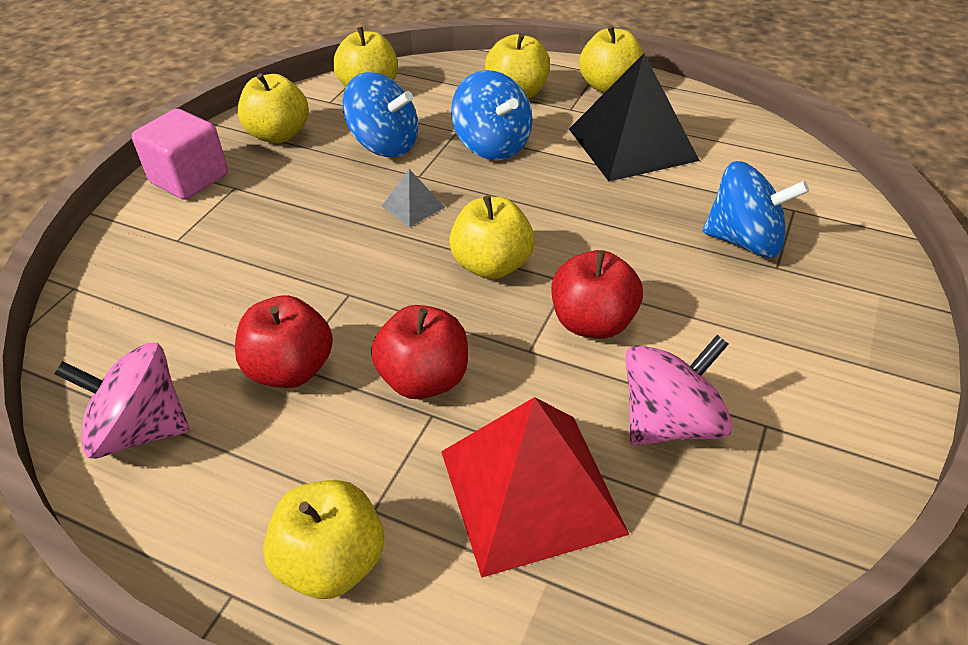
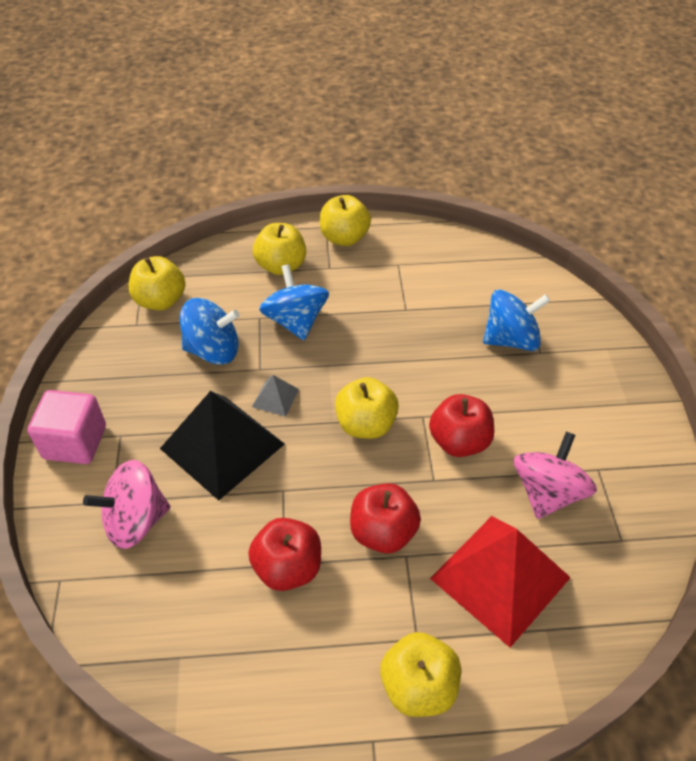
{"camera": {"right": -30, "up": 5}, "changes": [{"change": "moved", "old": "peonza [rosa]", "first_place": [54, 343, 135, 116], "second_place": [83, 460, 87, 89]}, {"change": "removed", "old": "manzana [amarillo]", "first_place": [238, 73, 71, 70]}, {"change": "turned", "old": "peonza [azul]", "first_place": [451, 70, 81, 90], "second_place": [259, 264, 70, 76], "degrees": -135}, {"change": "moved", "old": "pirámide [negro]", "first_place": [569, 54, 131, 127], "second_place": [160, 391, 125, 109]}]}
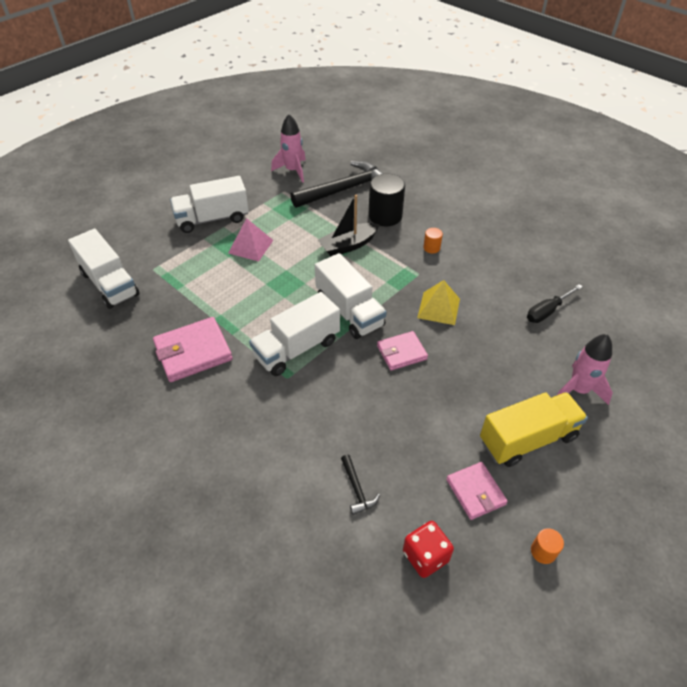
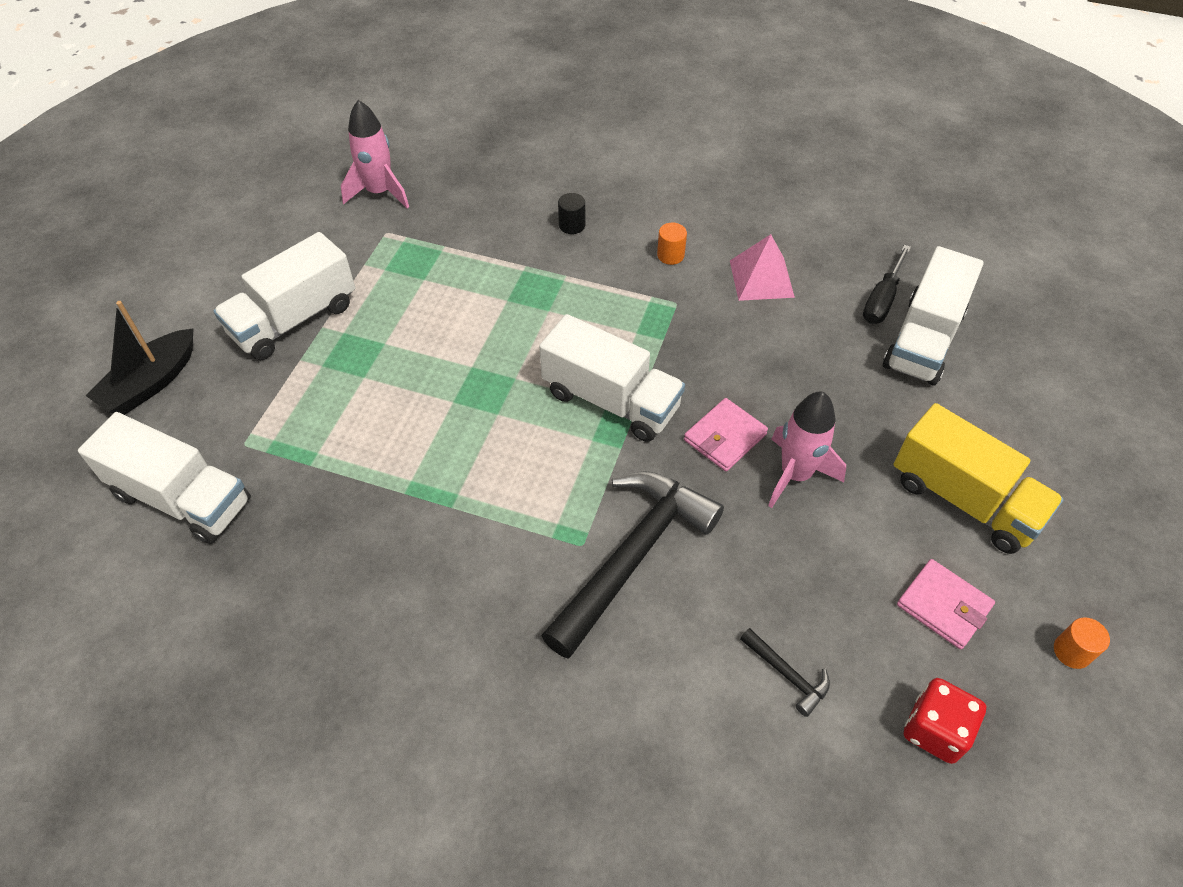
{"camera": {"right": -25, "up": 5}, "changes": [{"change": "removed", "old": "cartera [rosa]", "first_place": [153, 317, 80, 65]}, {"change": "moved", "old": "pirámide [rosa]", "first_place": [228, 218, 45, 44], "second_place": [730, 234, 65, 67]}, {"change": "moved", "old": "camión [blanco]", "first_place": [249, 292, 91, 84], "second_place": [883, 246, 101, 139]}, {"change": "moved", "old": "martillo [negro]", "first_place": [290, 161, 93, 47], "second_place": [541, 471, 183, 188]}, {"change": "moved", "old": "barco [negro]", "first_place": [318, 195, 62, 61], "second_place": [86, 301, 108, 114]}, {"change": "resized", "old": "cilindro [negro]", "first_place": [369, 174, 36, 52], "second_place": [558, 193, 27, 41], "factor": 0.48}, {"change": "removed", "old": "pirámide [amarillo]", "first_place": [417, 280, 43, 45]}, {"change": "turned", "old": "camión [amarillo]", "first_place": [480, 392, 108, 75], "second_place": [894, 403, 170, 151], "degrees": 90}, {"change": "moved", "old": "cohete [rosa]", "first_place": [557, 334, 56, 71], "second_place": [768, 392, 78, 116]}]}
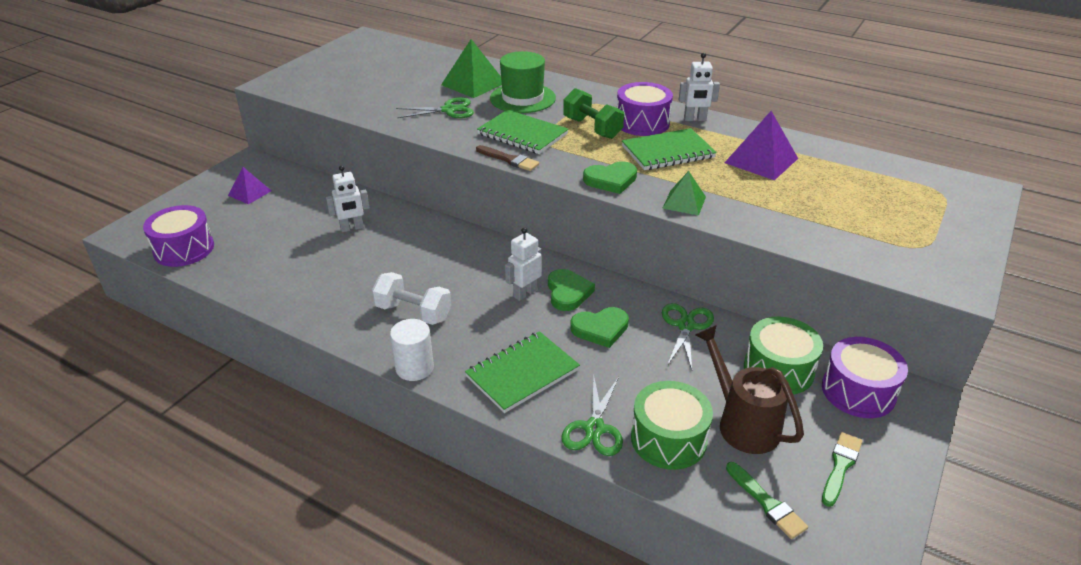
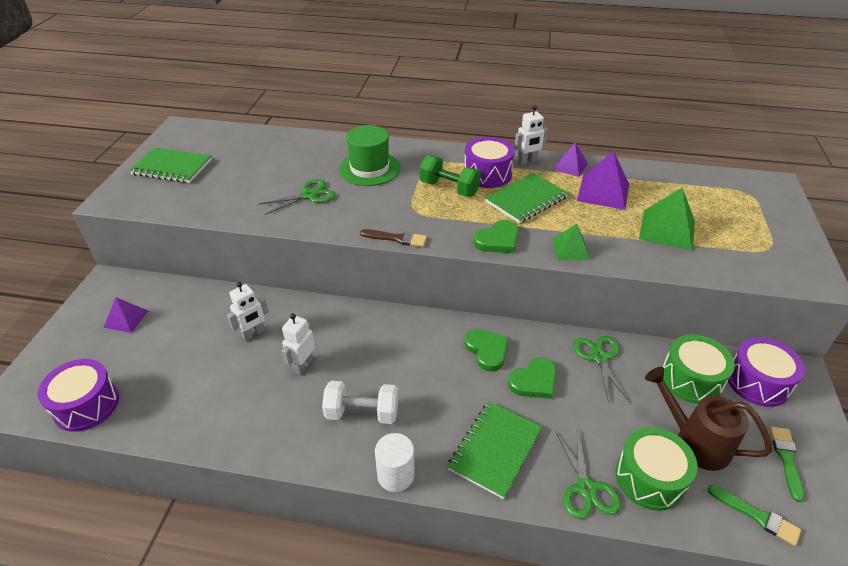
{"camera": {"right": -20, "up": 5}, "changes": [{"change": "moved", "old": "pirámide [verde]", "first_place": [441, 39, 61, 59], "second_place": [639, 188, 56, 63]}, {"change": "moved", "old": "cuaderno [verde]", "first_place": [477, 110, 92, 44], "second_place": [129, 147, 83, 36]}, {"change": "moved", "old": "robot [blanco]", "first_place": [505, 227, 36, 74], "second_place": [281, 313, 34, 62]}, {"change": "added", "new": "pirámide [morado]", "second_place": [553, 143, 35, 34]}]}
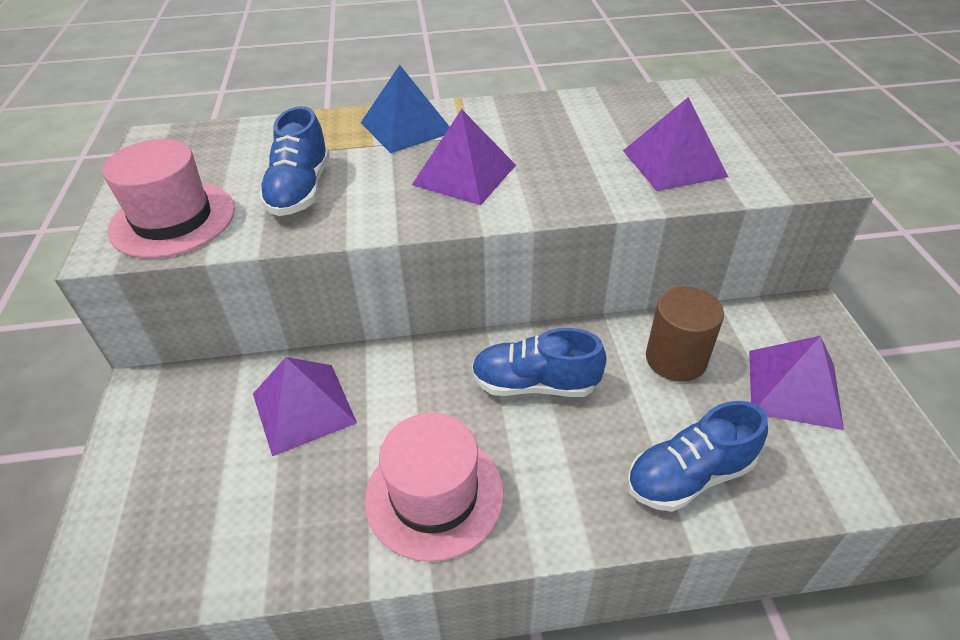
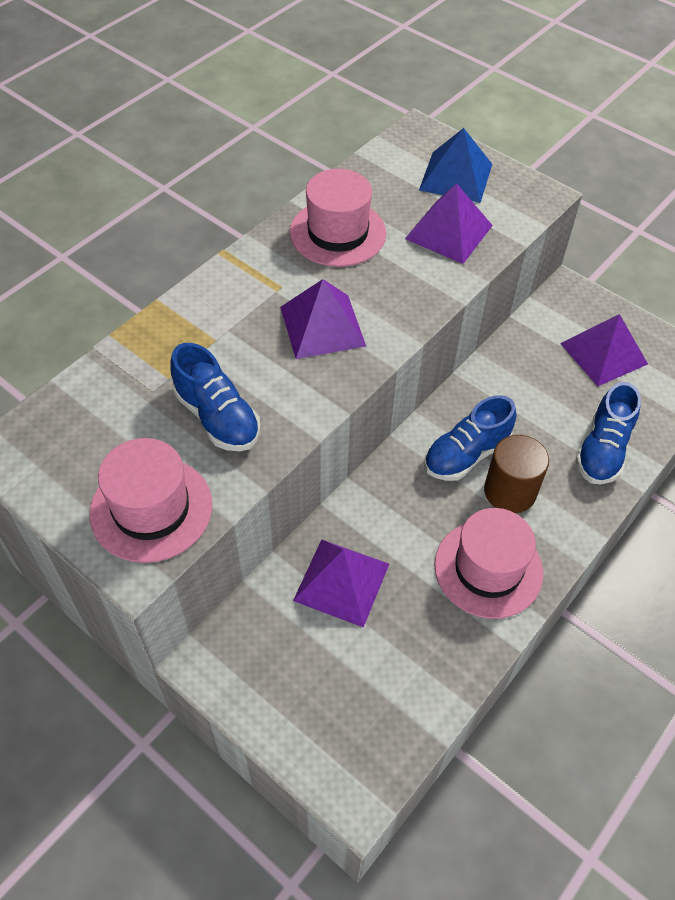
{"camera": {"right": -45, "up": 10}, "changes": [{"change": "moved", "old": "pirámide [azul]", "first_place": [361, 65, 89, 88], "second_place": [419, 128, 73, 75]}, {"change": "moved", "old": "cilindro [marrón]", "first_place": [646, 287, 78, 95], "second_place": [484, 435, 65, 78]}, {"change": "added", "new": "sombrero [rosa]", "second_place": [290, 169, 96, 98]}]}
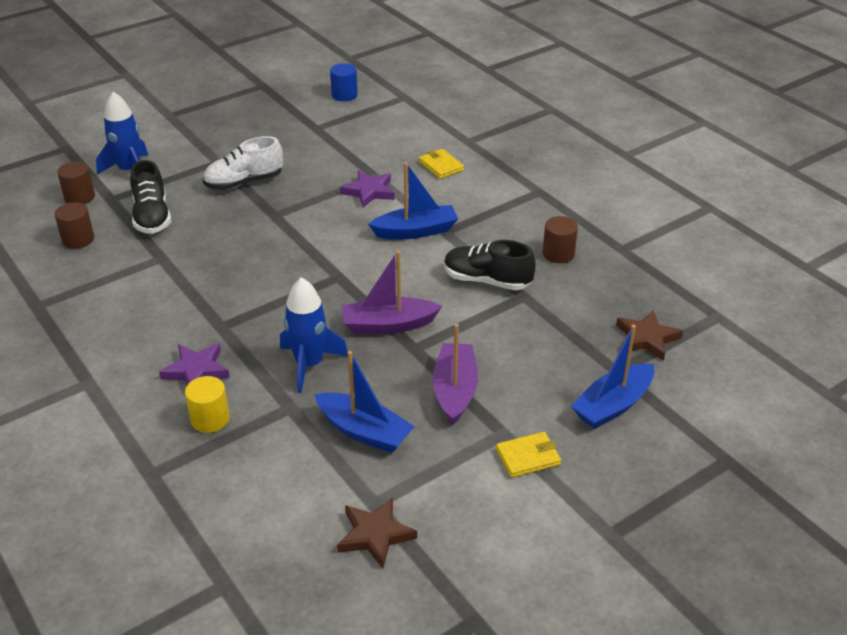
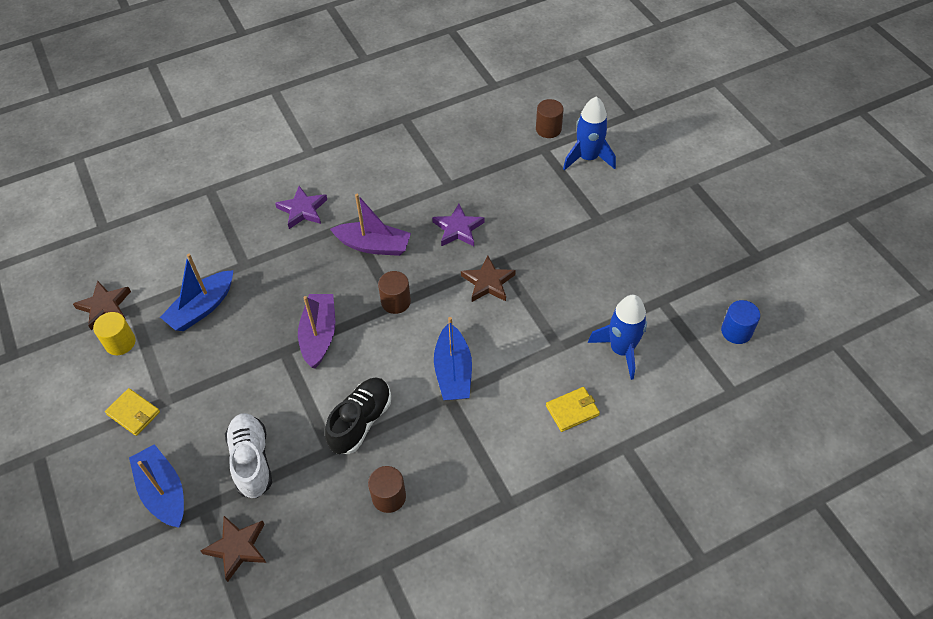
{"camera": {"right": 100, "up": 15}, "changes": [{"change": "moved", "old": "cilindro [marrón]", "first_place": [55, 202, 39, 47], "second_place": [378, 271, 33, 43]}, {"change": "removed", "old": "zapato [negro]", "first_place": [130, 160, 41, 74]}, {"change": "moved", "old": "cilindro [amarillo]", "first_place": [185, 376, 45, 57], "second_place": [93, 312, 42, 43]}, {"change": "moved", "old": "zapato [blanco]", "first_place": [203, 136, 80, 54], "second_place": [225, 413, 47, 85]}, {"change": "moved", "old": "cohete [azul]", "first_place": [280, 277, 68, 116], "second_place": [588, 295, 59, 85]}, {"change": "moved", "old": "estrella [morado]", "first_place": [340, 170, 54, 38], "second_place": [432, 204, 53, 42]}, {"change": "moved", "old": "barco [morado]", "first_place": [433, 324, 45, 101], "second_place": [330, 194, 81, 62]}, {"change": "turned", "old": "cartera [amarillo]", "first_place": [496, 432, 65, 46], "second_place": [105, 388, 55, 48], "degrees": -45}, {"change": "added", "new": "estrella [marrón]", "second_place": [461, 255, 55, 47]}]}
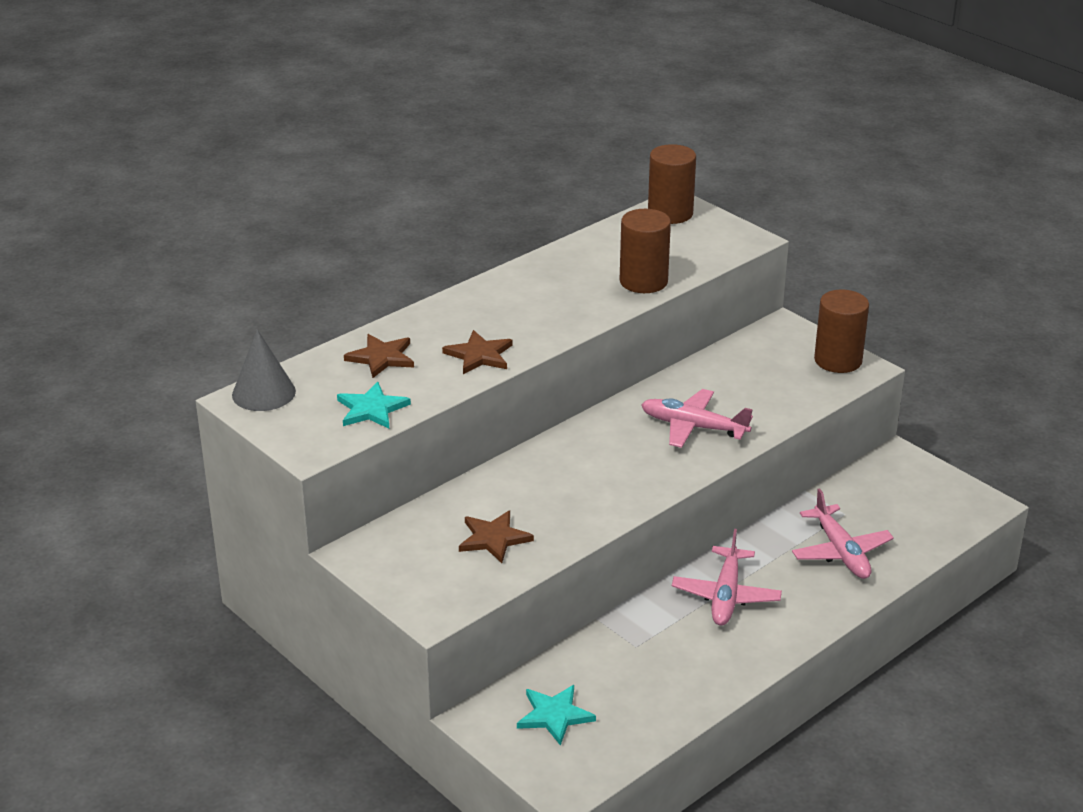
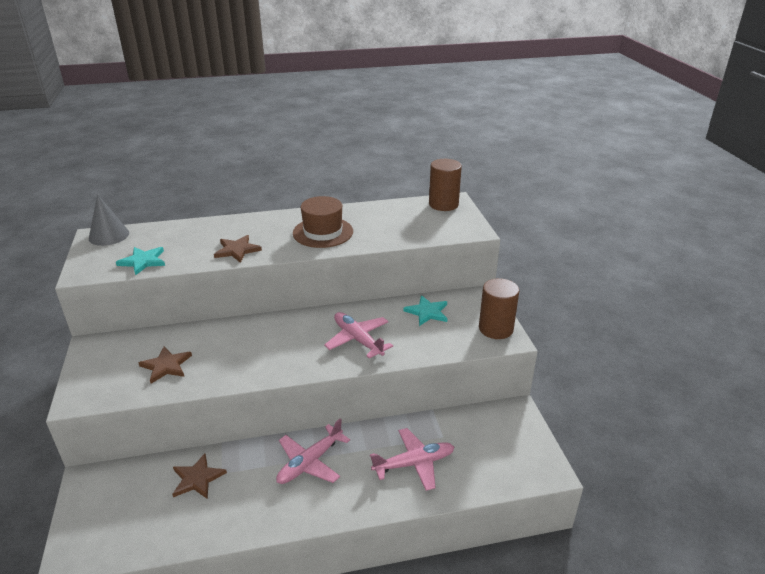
{"camera": {"right": 30, "up": 0}, "changes": [{"change": "moved", "old": "estrella [marrón]", "first_place": [344, 334, 70, 44], "second_place": [172, 453, 55, 46]}, {"change": "moved", "old": "estrella [turquesa]", "first_place": [517, 685, 79, 61], "second_place": [403, 295, 45, 31]}, {"change": "removed", "old": "cilindro [marrón]", "first_place": [620, 209, 51, 84]}, {"change": "turned", "old": "avión [rosa]", "first_place": [792, 488, 102, 91], "second_place": [370, 428, 84, 63], "degrees": -120}, {"change": "added", "new": "sombrero [marrón]", "second_place": [293, 196, 60, 52]}]}
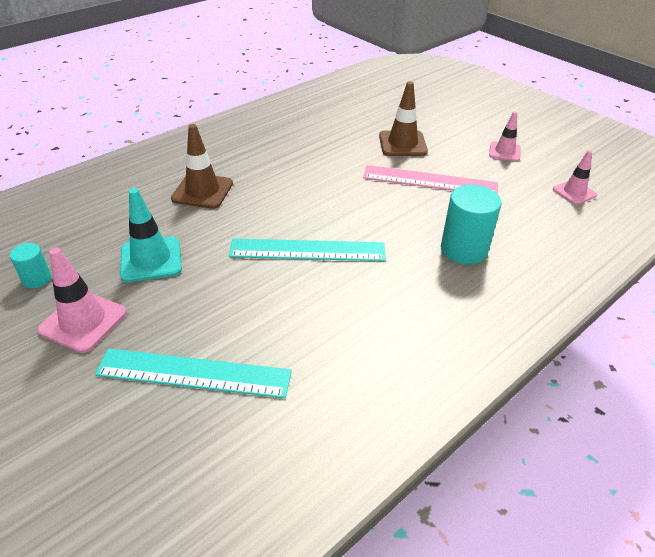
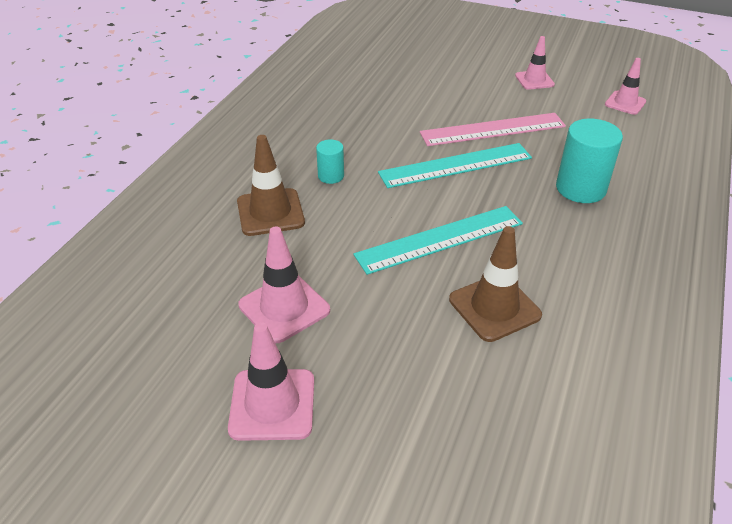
{"camera": {"right": -25, "up": 0}, "changes": [{"change": "moved", "old": "cilindro [turquesa]", "first_place": [10, 243, 41, 46], "second_place": [316, 139, 28, 45]}, {"change": "moved", "old": "regla [turquesa]", "first_place": [95, 349, 197, 49], "second_place": [378, 143, 154, 45]}, {"change": "recoloured", "old": "cono de tráfico [turquesa]", "new": "cono de tráfico [rosa]", "first_place": [120, 188, 62, 94], "second_place": [238, 226, 92, 117]}, {"change": "moved", "old": "cono de tráfico [marrón]", "first_place": [379, 81, 49, 75], "second_place": [449, 226, 93, 116]}]}
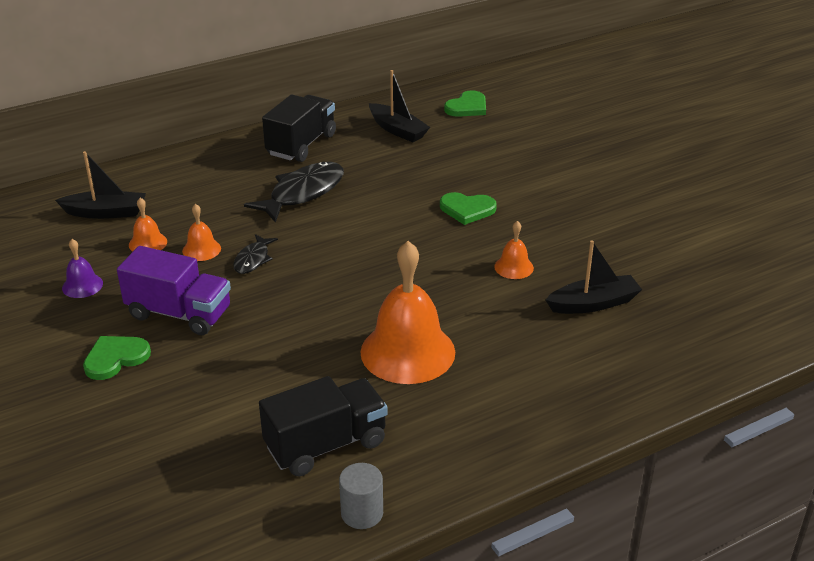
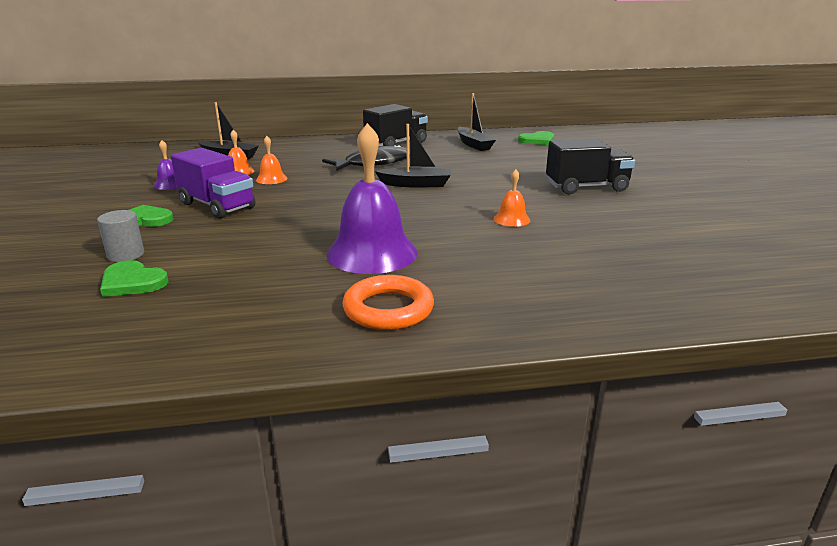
{"camera": {"right": 20, "up": -10}, "changes": [{"change": "removed", "old": "pez [negro]", "first_place": [233, 234, 45, 40]}, {"change": "moved", "old": "camión [negro]", "first_place": [259, 376, 129, 100], "second_place": [546, 139, 89, 56]}, {"change": "moved", "old": "cilindro [gris]", "first_place": [339, 463, 44, 66], "second_place": [97, 210, 47, 52]}, {"change": "recoloured", "old": "campana [naranja]", "new": "campana [morado]", "first_place": [360, 241, 95, 143], "second_place": [327, 123, 91, 151]}, {"change": "moved", "old": "corazón [verde]", "first_place": [440, 192, 57, 33], "second_place": [100, 260, 69, 37]}, {"change": "moved", "old": "barco [negro]", "first_place": [545, 240, 97, 74], "second_place": [375, 124, 76, 64]}, {"change": "added", "new": "anillo [naranja]", "second_place": [342, 275, 92, 55]}]}
